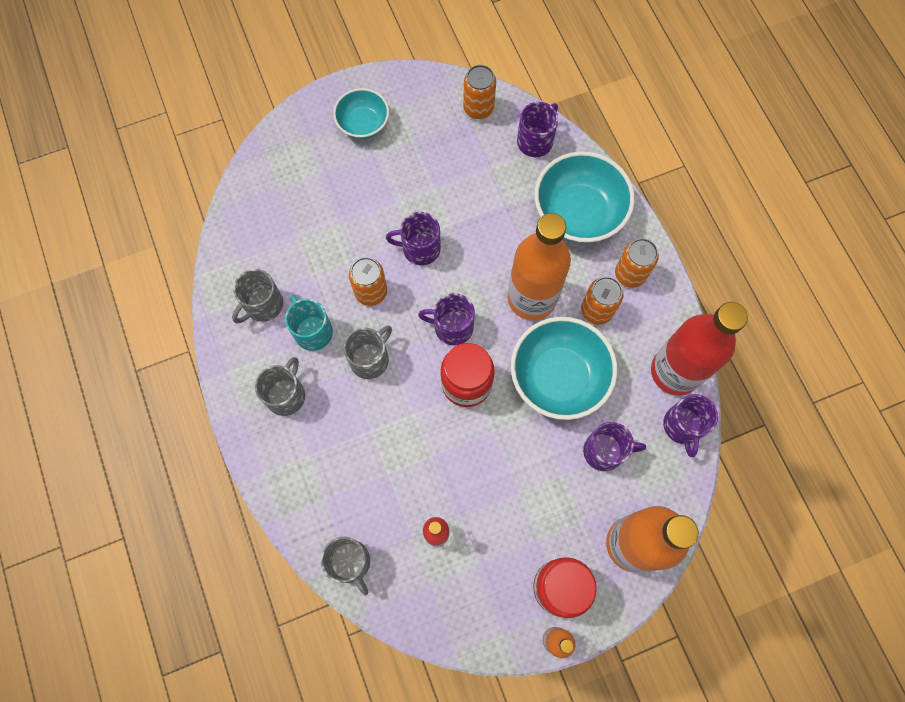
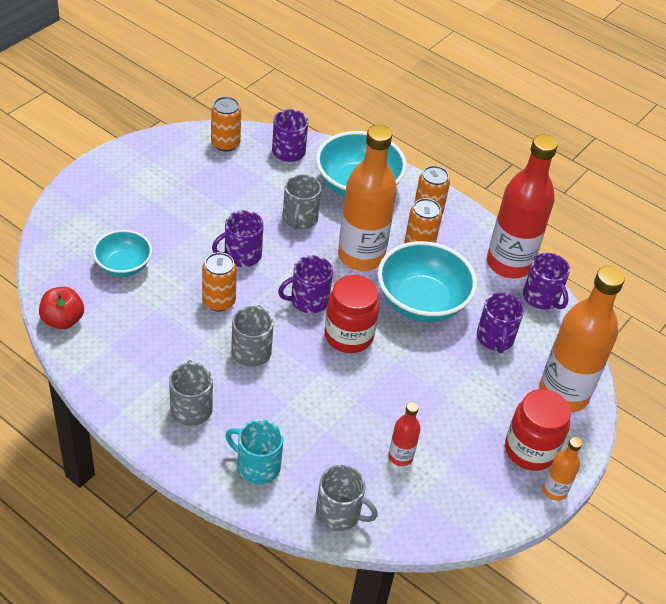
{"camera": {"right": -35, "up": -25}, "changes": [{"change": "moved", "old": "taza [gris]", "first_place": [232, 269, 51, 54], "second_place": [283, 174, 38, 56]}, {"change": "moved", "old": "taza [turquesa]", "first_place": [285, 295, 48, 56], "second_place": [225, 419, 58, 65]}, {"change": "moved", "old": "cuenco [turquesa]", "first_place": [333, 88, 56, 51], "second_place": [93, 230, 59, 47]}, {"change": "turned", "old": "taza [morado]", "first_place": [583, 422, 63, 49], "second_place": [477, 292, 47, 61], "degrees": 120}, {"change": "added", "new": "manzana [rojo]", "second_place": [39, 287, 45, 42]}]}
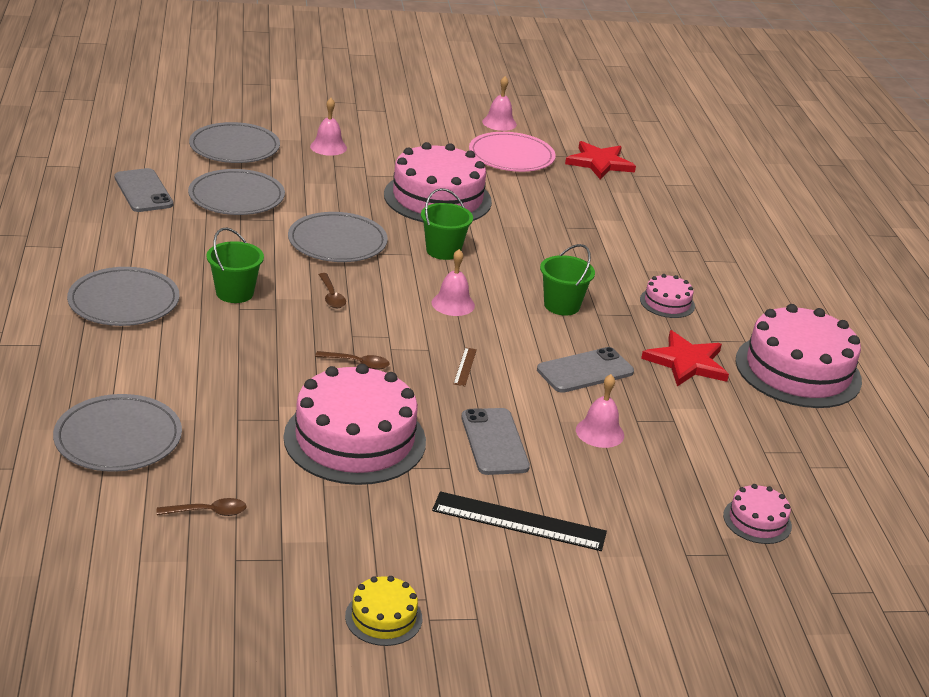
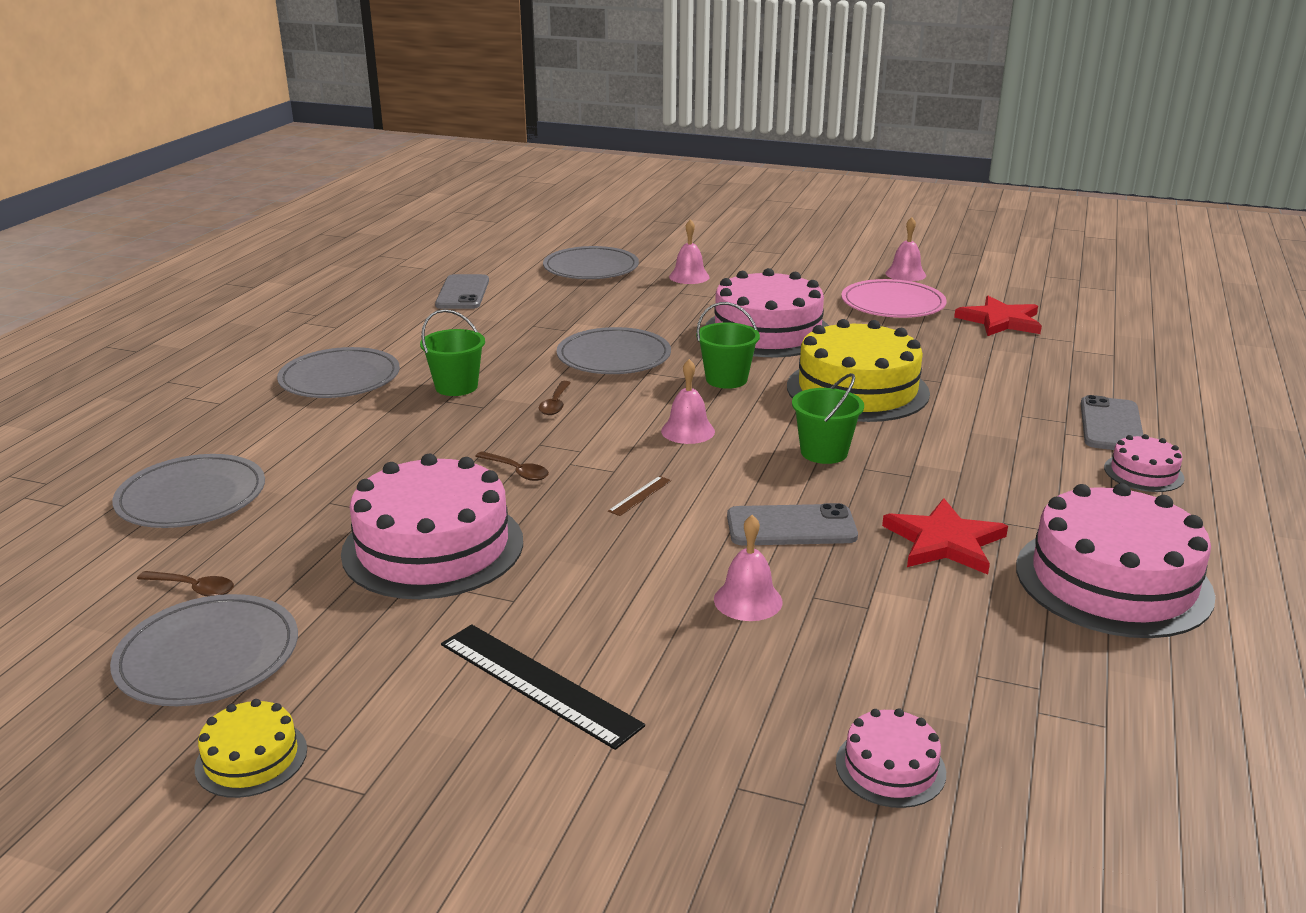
{"camera": {"right": 30, "up": -5}, "changes": [{"change": "moved", "old": "plato [gris]", "first_place": [188, 169, 97, 46], "second_place": [110, 594, 188, 112]}, {"change": "moved", "old": "móvil [gris]", "first_place": [461, 408, 69, 67], "second_place": [1081, 395, 62, 55]}, {"change": "moved", "old": "tarta [rosa]", "first_place": [640, 274, 55, 44], "second_place": [1104, 434, 81, 58]}, {"change": "added", "new": "tarta [amarillo]", "second_place": [787, 319, 143, 103]}]}
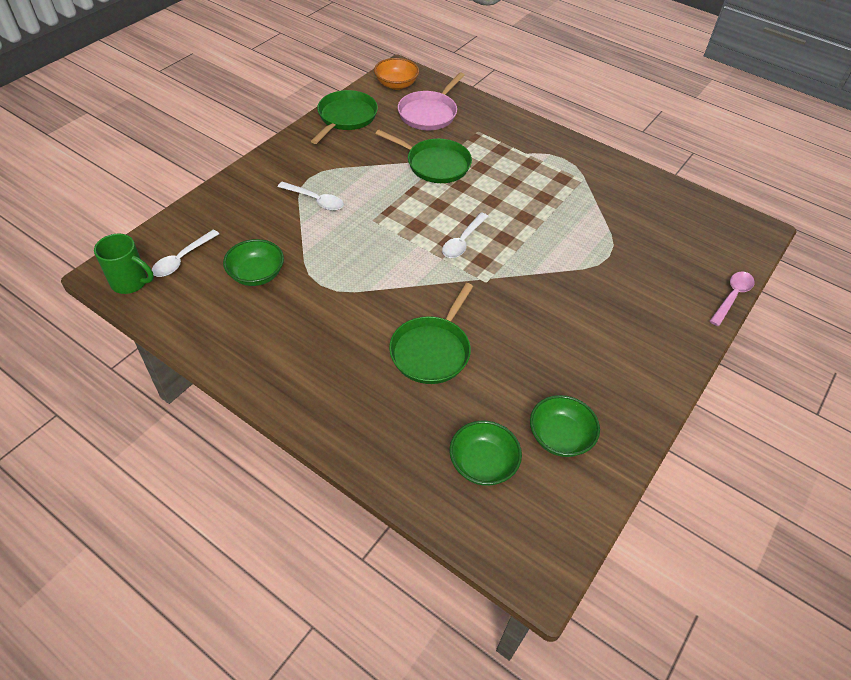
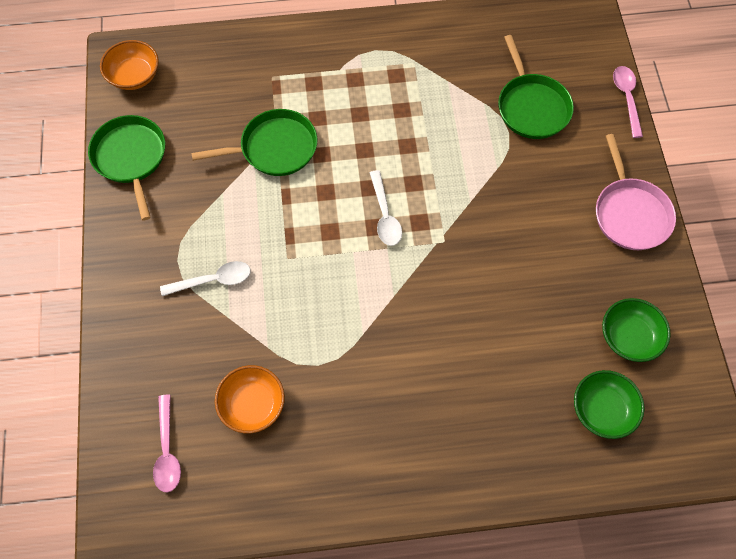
{"camera": {"right": -40, "up": 15}, "changes": [{"change": "removed", "old": "taza [verde]", "first_place": [94, 234, 60, 60]}, {"change": "recoloured", "old": "cuchara [blanco]", "new": "cuchara [rosa]", "first_place": [152, 230, 67, 47], "second_place": [153, 394, 28, 98]}, {"change": "recoloured", "old": "cuenco [verde]", "new": "cuenco [naranja]", "first_place": [223, 239, 61, 47], "second_place": [215, 365, 70, 68]}, {"change": "moved", "old": "sartén [verde]", "first_place": [389, 283, 84, 101], "second_place": [498, 35, 76, 104]}, {"change": "moved", "old": "sartén [rosa]", "first_place": [398, 73, 67, 57], "second_place": [596, 134, 80, 116]}]}
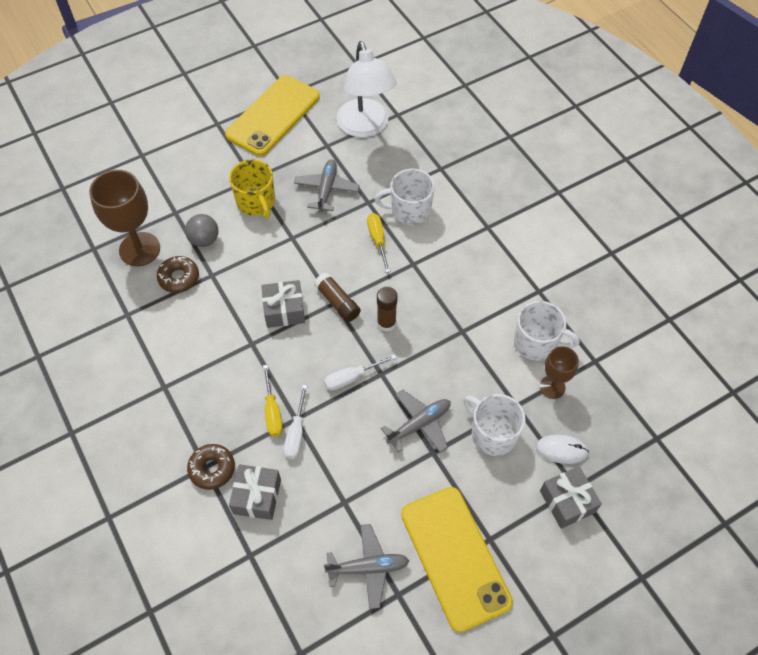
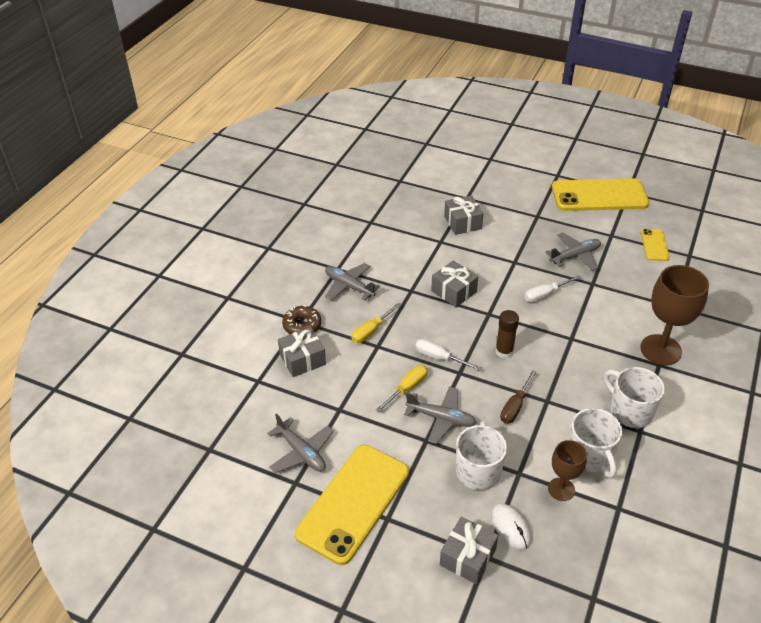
{"camera": {"right": 55, "up": -15}, "changes": [{"change": "moved", "old": "copa [marrón]", "first_place": [89, 170, 71, 96], "second_place": [640, 265, 69, 100]}, {"change": "removed", "old": "rosquilla [marrón]", "first_place": [157, 256, 42, 37]}, {"change": "replaced", "old": "pelota [gris]", "new": "regalo [gris]", "first_place": [185, 214, 33, 33], "second_place": [444, 195, 39, 40]}, {"change": "removed", "old": "taza [amarillo]", "first_place": [229, 159, 46, 59]}, {"change": "moved", "old": "destornillador [blanco]", "first_place": [284, 385, 24, 74], "second_place": [525, 275, 56, 27]}, {"change": "removed", "old": "barra de pegamento [marrón]", "first_place": [314, 272, 47, 50]}, {"change": "replaced", "old": "lámpara [blanco]", "new": "móvil [amarillo]", "first_place": [337, 41, 60, 97], "second_place": [641, 229, 29, 32]}, {"change": "moved", "old": "destornillador [amarillo]", "first_place": [367, 213, 23, 59], "second_place": [376, 365, 52, 47]}, {"change": "moved", "old": "taza [blanco]", "first_place": [374, 169, 61, 56], "second_place": [604, 367, 61, 61]}, {"change": "added", "new": "avión [gris]", "second_place": [325, 263, 55, 38]}, {"change": "added", "new": "destornillador [marrón]", "second_place": [500, 370, 37, 54]}]}
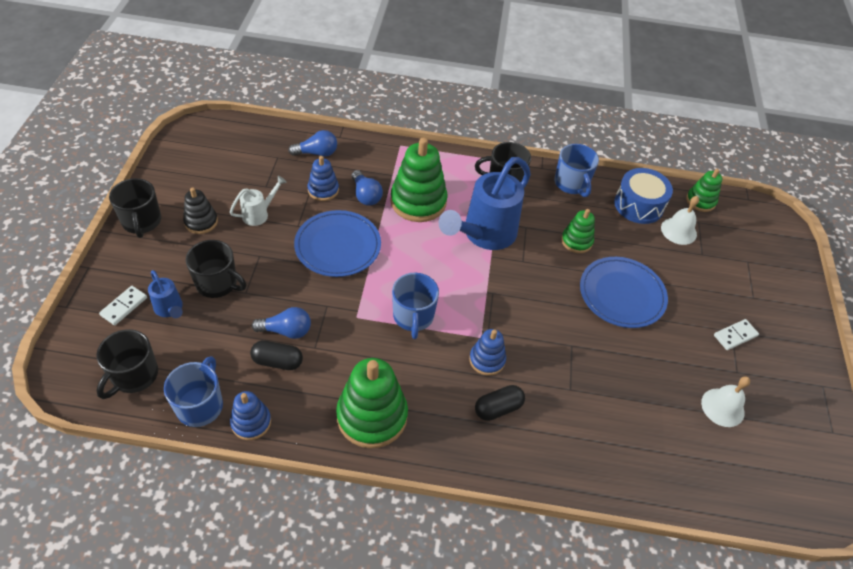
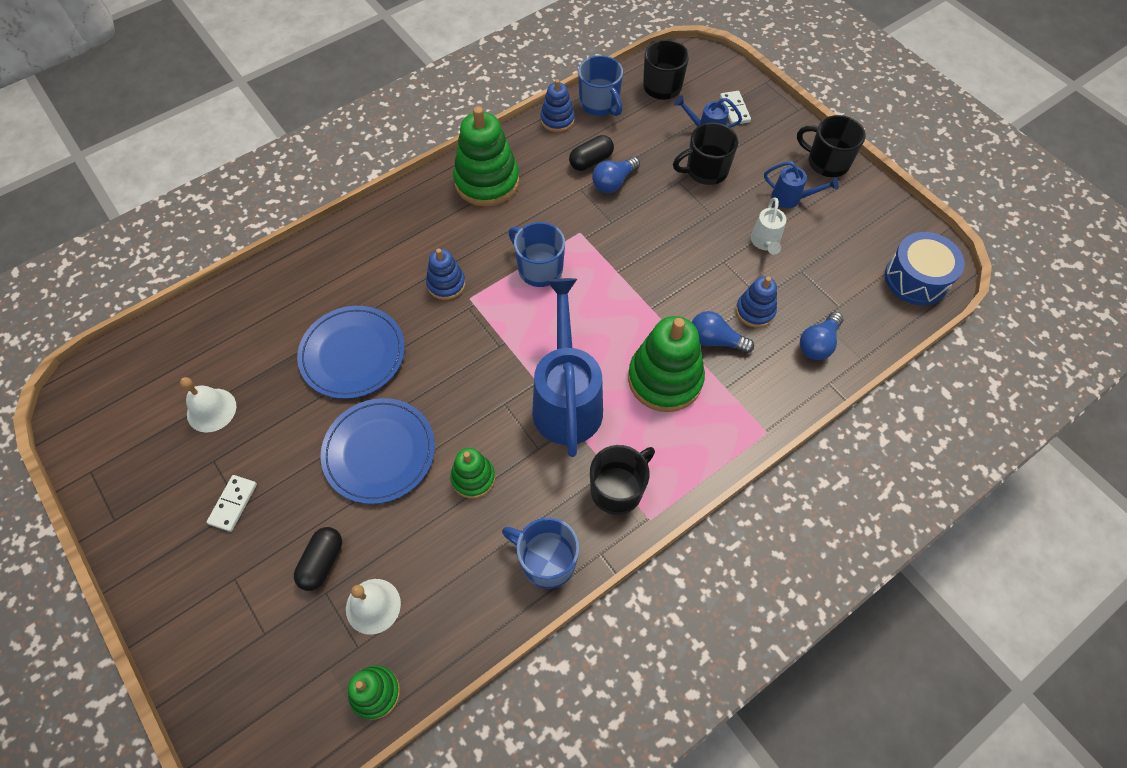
{"camera": {"right": 140, "up": 10}, "changes": [{"change": "replaced", "old": "juguete apilable [negro]", "new": "regadera [azul]", "first_place": [183, 188, 35, 46], "second_place": [764, 161, 75, 47]}, {"change": "moved", "old": "plato [azul]", "first_place": [294, 210, 87, 67], "second_place": [297, 306, 108, 93]}, {"change": "moved", "old": "cápsula [negro]", "first_place": [475, 385, 50, 36], "second_place": [294, 527, 48, 64]}, {"change": "moved", "old": "tambor [azul]", "first_place": [614, 168, 59, 56], "second_place": [885, 232, 79, 73]}]}
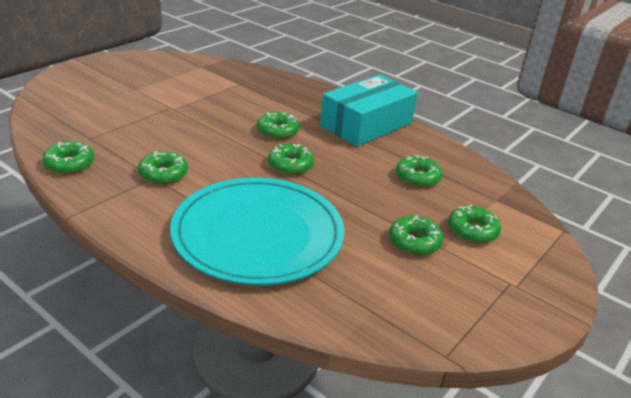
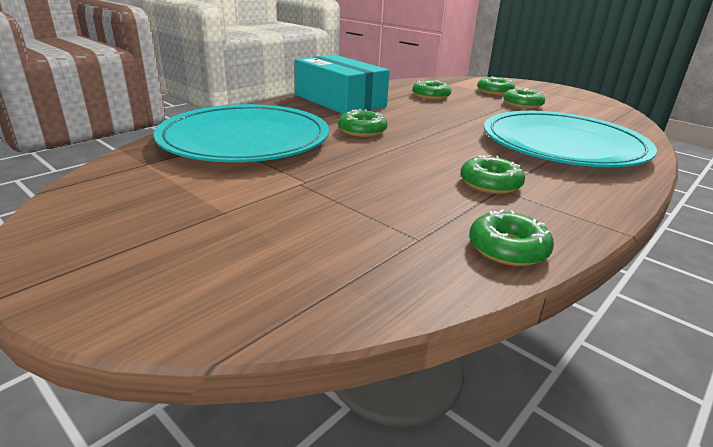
{"camera": {"right": -85, "up": -5}, "changes": [{"change": "removed", "old": "rosquilla [verde]", "first_place": [268, 144, 46, 31]}, {"change": "added", "new": "plato [turquesa]", "second_place": [154, 104, 175, 58]}]}
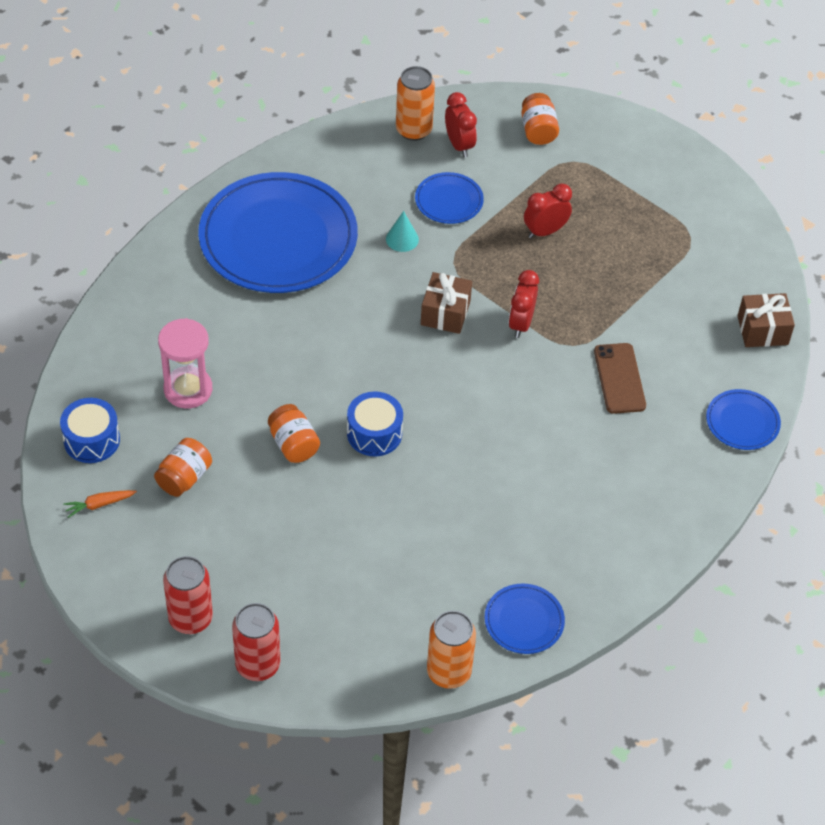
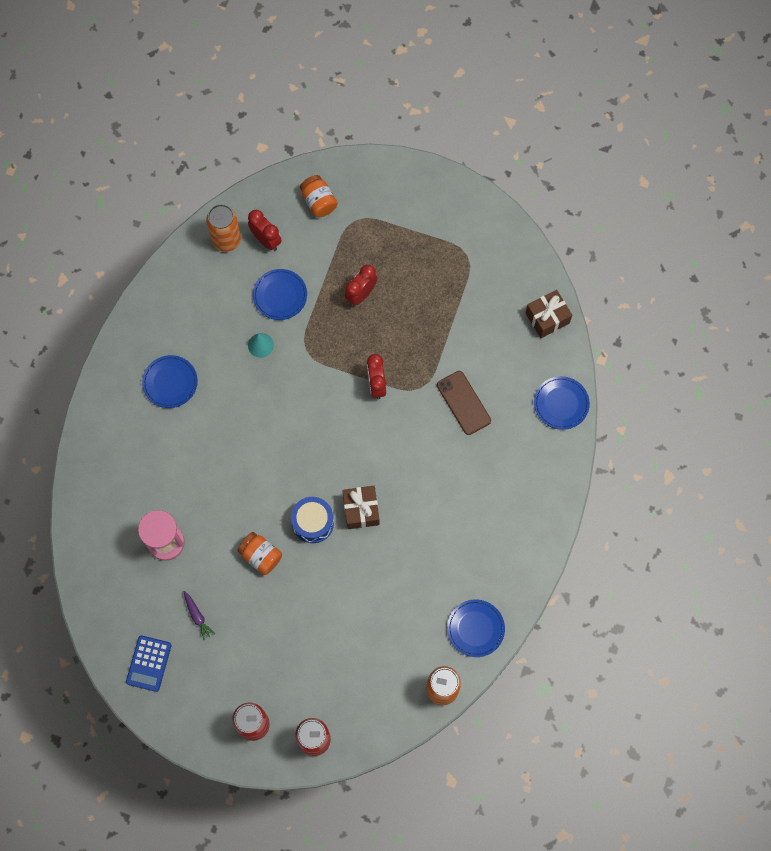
{"camera": {"right": -20, "up": 20}, "changes": [{"change": "removed", "old": "tambor [azul]", "first_place": [60, 398, 60, 65]}, {"change": "replaced", "old": "zanahoria [naranja]", "new": "calculadora [azul]", "first_place": [63, 490, 74, 28], "second_place": [126, 635, 46, 57]}, {"change": "replaced", "old": "tarro [naranja]", "new": "zanahoria [morado]", "first_place": [154, 438, 58, 59], "second_place": [183, 591, 32, 49]}, {"change": "resized", "old": "plato [azul]", "first_place": [198, 172, 160, 121], "second_place": [142, 355, 56, 53], "factor": 0.44}, {"change": "moved", "old": "regalo [marrón]", "first_place": [421, 272, 51, 62], "second_place": [342, 486, 38, 43]}]}
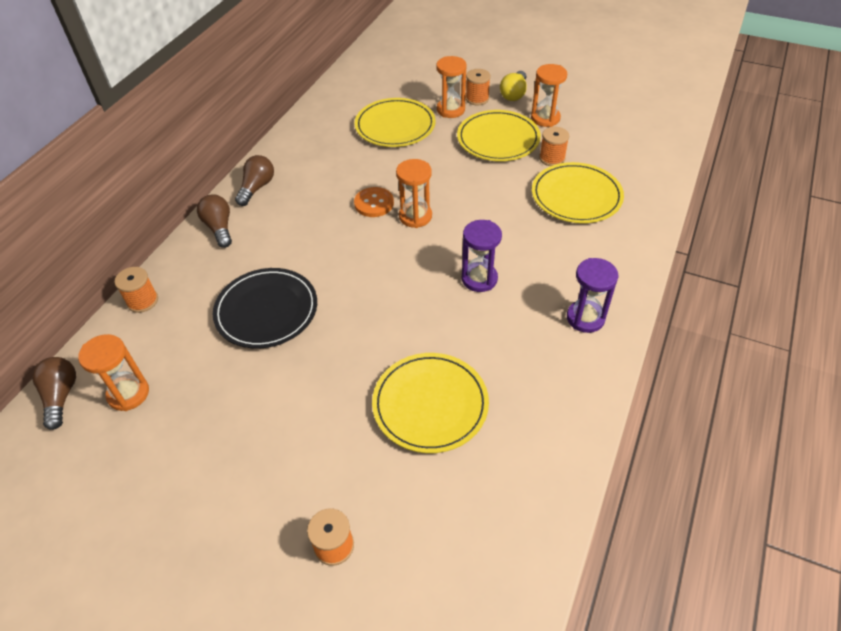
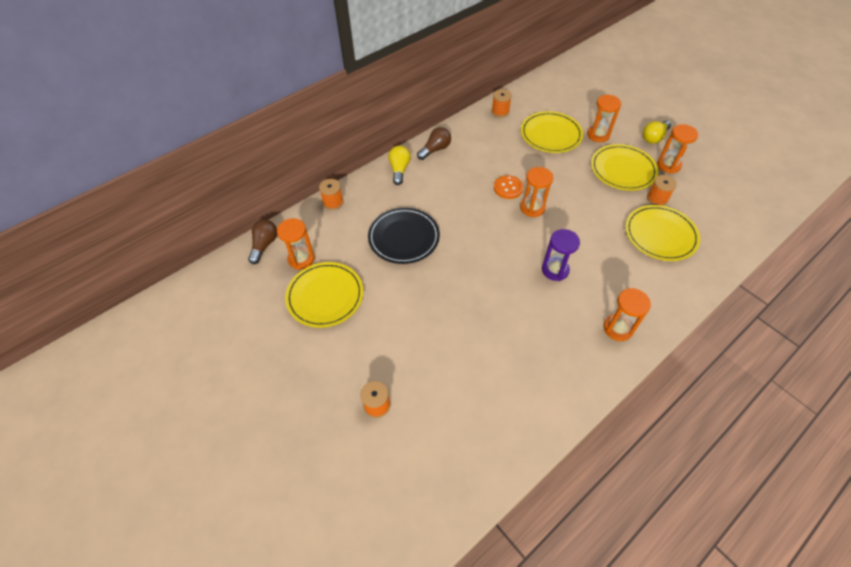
{"camera": {"right": 25, "up": 5}, "changes": [{"change": "recoloured", "old": "bombilla [marrón]", "new": "bombilla [amarillo]", "first_place": [197, 194, 35, 54], "second_place": [388, 146, 23, 39]}, {"change": "moved", "old": "plato [amarillo]", "first_place": [372, 353, 117, 100], "second_place": [285, 262, 78, 66]}, {"change": "moved", "old": "carrete [naranja]", "first_place": [466, 69, 25, 37], "second_place": [491, 89, 21, 29]}, {"change": "recoloured", "old": "reloj de arena [morado]", "new": "reloj de arena [naranja]", "first_place": [567, 258, 52, 75], "second_place": [604, 288, 47, 53]}]}
